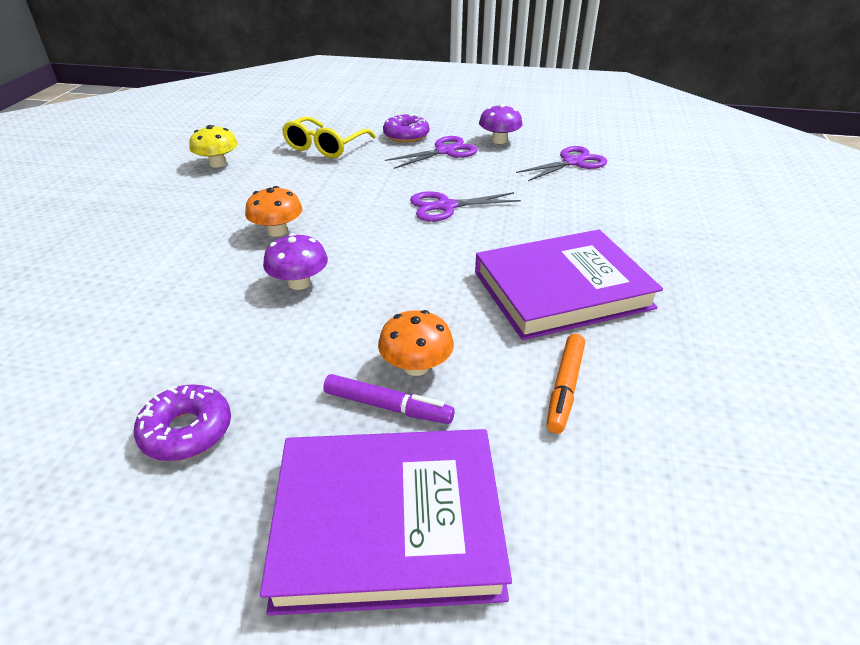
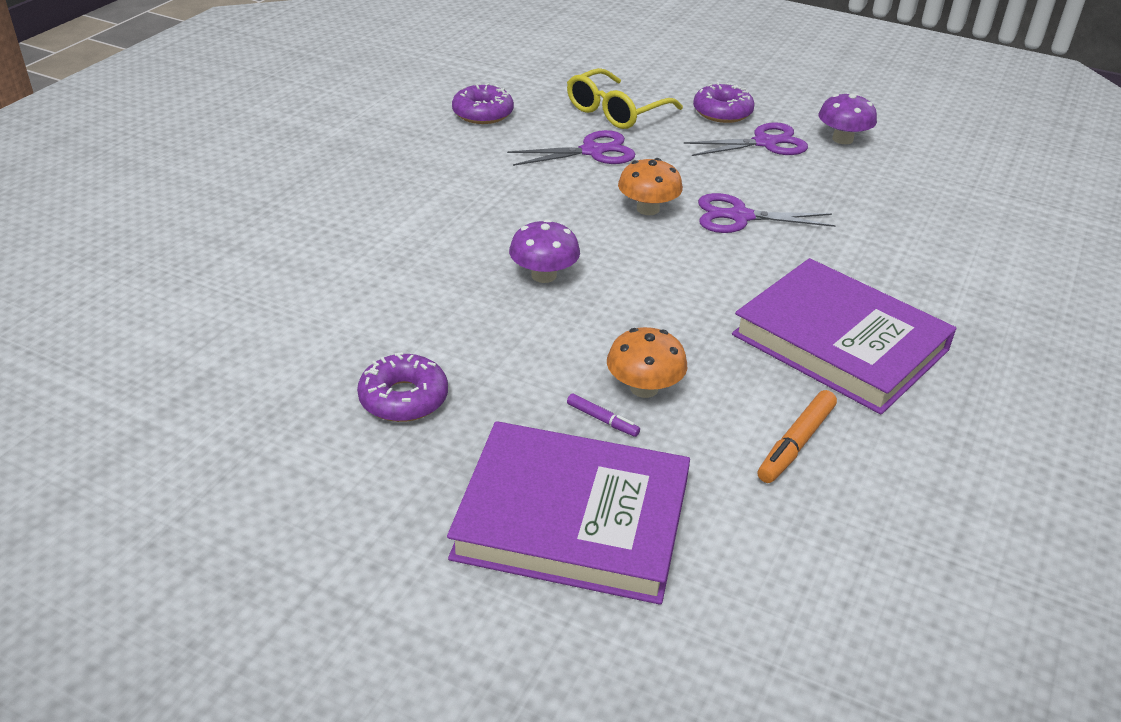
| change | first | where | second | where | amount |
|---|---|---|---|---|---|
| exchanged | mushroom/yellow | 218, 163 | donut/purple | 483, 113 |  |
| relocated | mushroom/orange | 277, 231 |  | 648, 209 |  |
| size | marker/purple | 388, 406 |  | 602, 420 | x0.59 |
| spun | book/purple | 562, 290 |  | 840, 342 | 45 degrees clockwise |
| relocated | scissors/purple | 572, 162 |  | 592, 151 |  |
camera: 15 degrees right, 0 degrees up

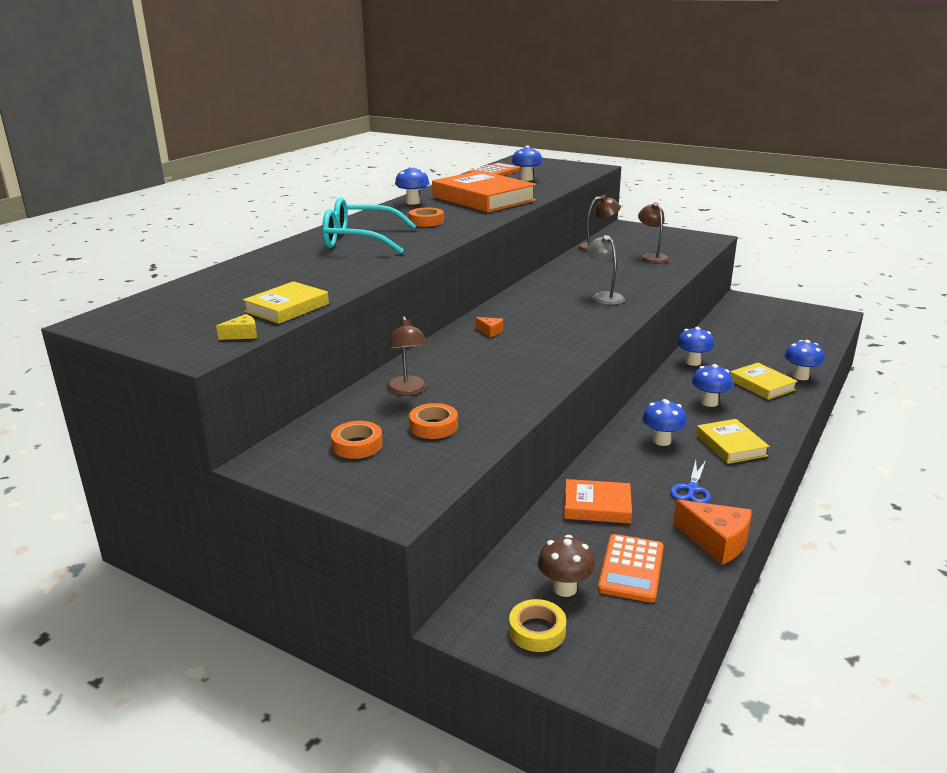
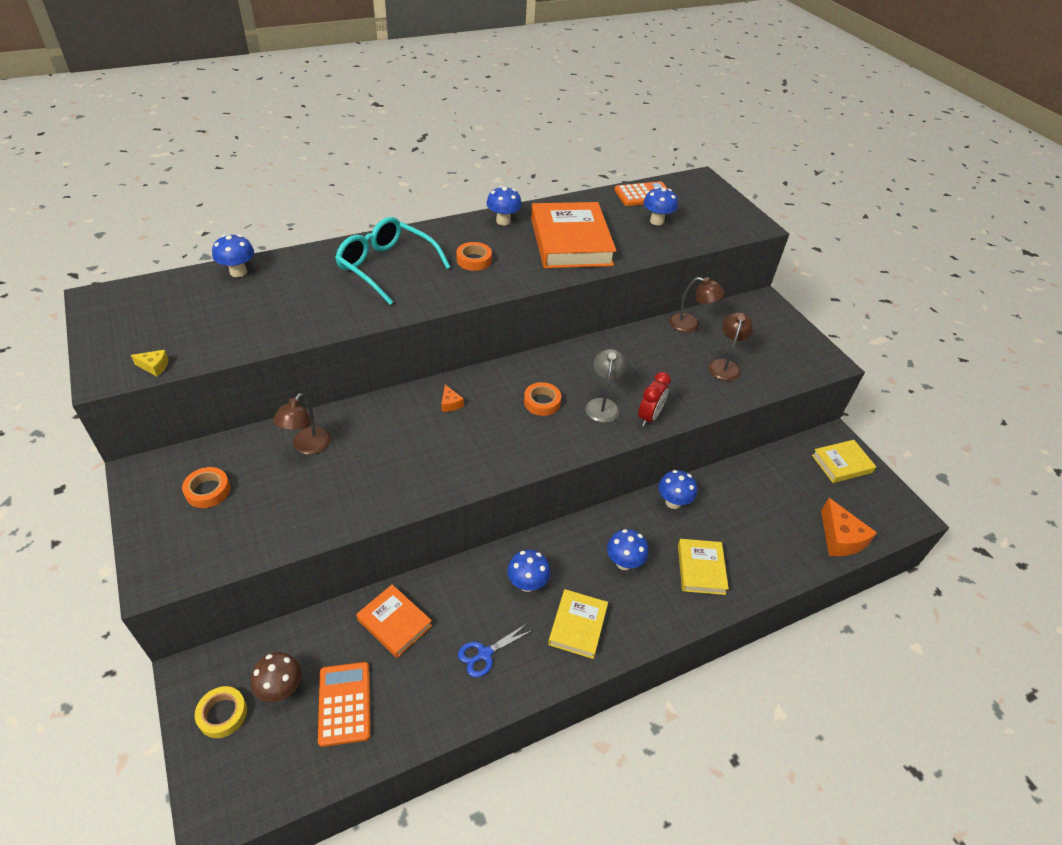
| change | first | where | second | where | amount |
|---|---|---|---|---|---|
| relocated | book/yellow | 287, 308 |  | 841, 464 |  |
| relocated | tape/orange | 433, 426 |  | 542, 402 |  |
| spun | calculator/orange | 631, 568 |  | 344, 703 | 120 degrees clockwise |
| relocated | cheese/orange | 716, 541 |  | 840, 538 |  |
| relocated | mushroom/blue | 800, 376 |  | 238, 272 |  |
| appeared |  |  | clock/red | 649, 417 |  |
camera: 30 degrees right, 20 degrees up

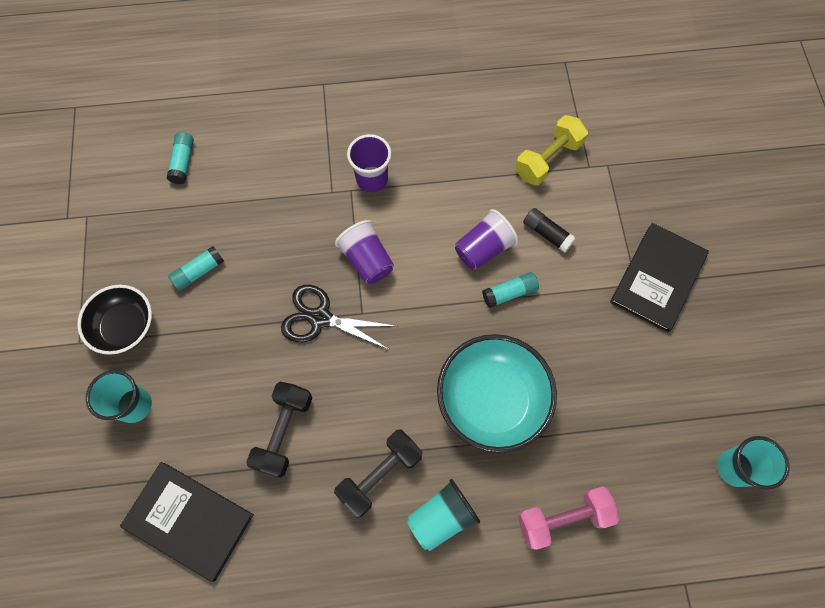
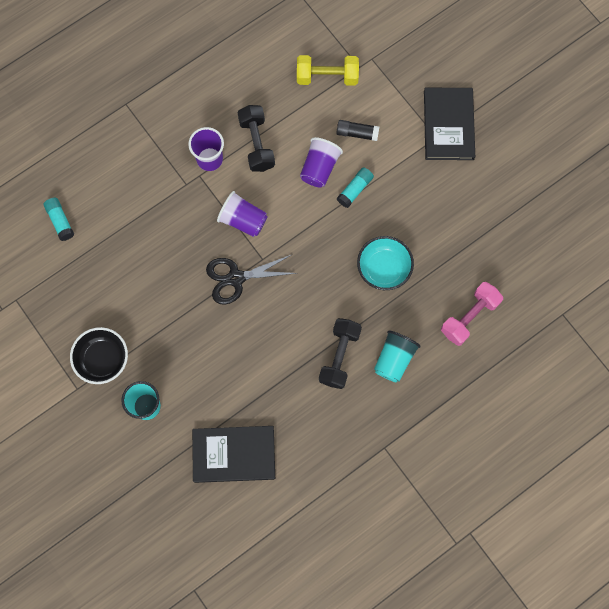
| change | first | where | second | where | amount |
|---|---|---|---|---|---|
| missing | glue stick/turquoise | 199, 272 |  |  |  |
| relocated | dumbbell/black | 284, 432 |  | 257, 144 |  |
| size | bowl/turquoise | 491, 400 |  | 383, 268 | x0.65 |
| spun | dumbbell/yellow | 547, 159 |  | 327, 77 | 75 degrees clockwise |
| missing | cup/turquoise | 734, 468 |  |  |  |
camera: 30 degrees left, 5 degrees up

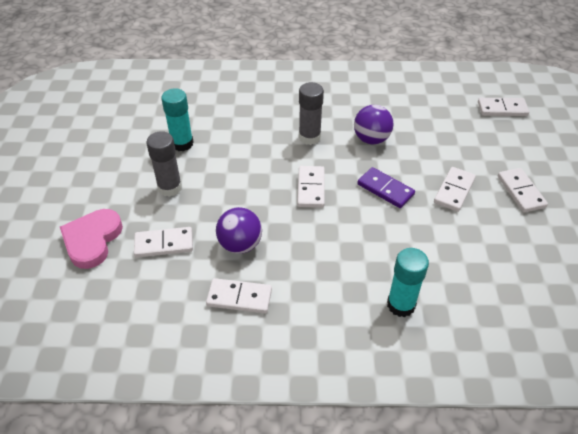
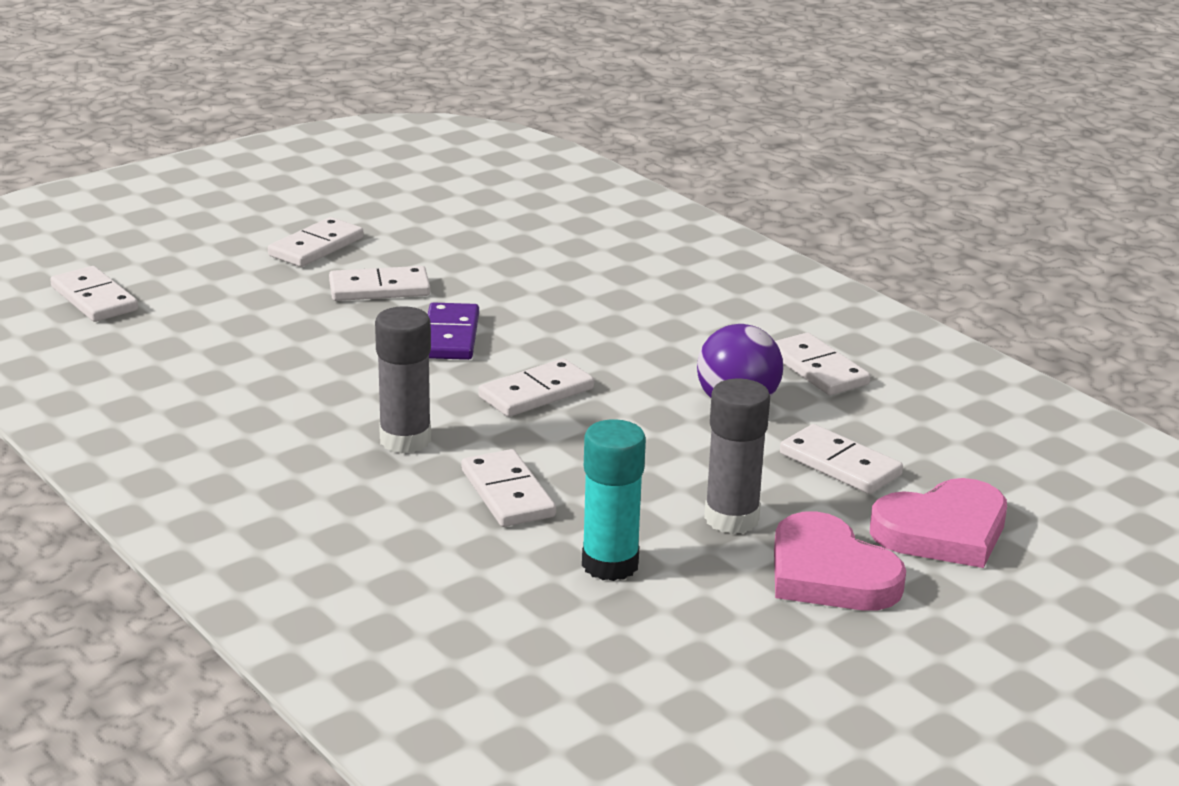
| change | first | where | second | where | amount |
|---|---|---|---|---|---|
| missing | ball/purple | 371, 139 |  |  |  |
| missing | glue stick/turquoise | 401, 305 |  |  |  |
| appeared |  |  | domino/white | 507, 493 |  |
| appeared |  |  | heart/pink | 829, 574 |  |
camera: 130 degrees left, 20 degrees down

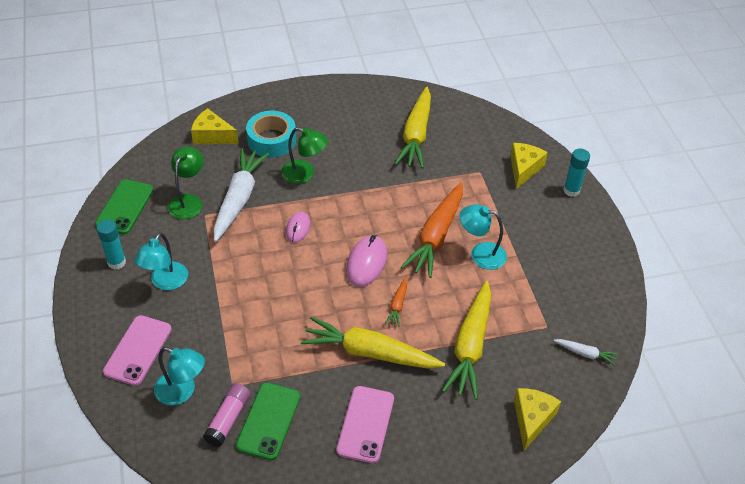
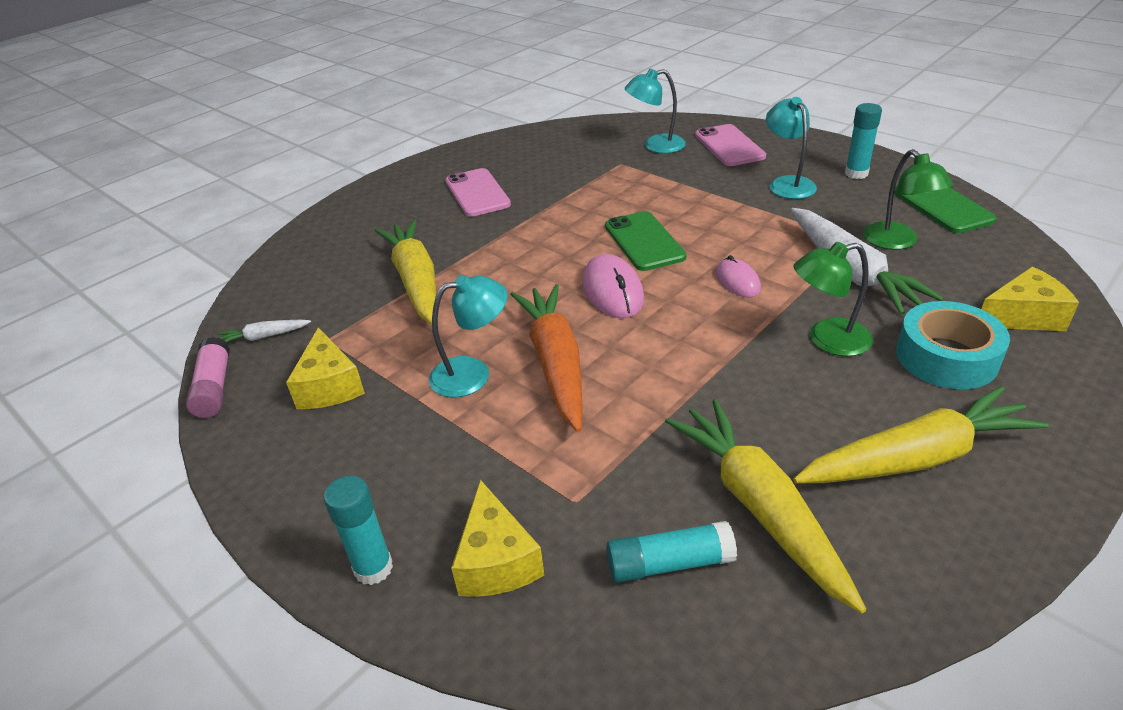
| change | first | where | second | where | amount |
|---|---|---|---|---|---|
| relocated | glue stick/pink | 228, 419 |  | 214, 388 |  |
| relocated | phone/green | 269, 421 |  | 644, 241 |  |
| relocated | carrot/yellow | 370, 353 |  | 915, 458 |  |
| missing | carrot/orange | 398, 305 |  |  |  |
| relocated | cheese/yellow | 532, 419 |  | 329, 386 |  |
| appeared |  |  | glue stick/turquoise | 669, 564 |  |
camera: 150 degrees right, 10 degrees down

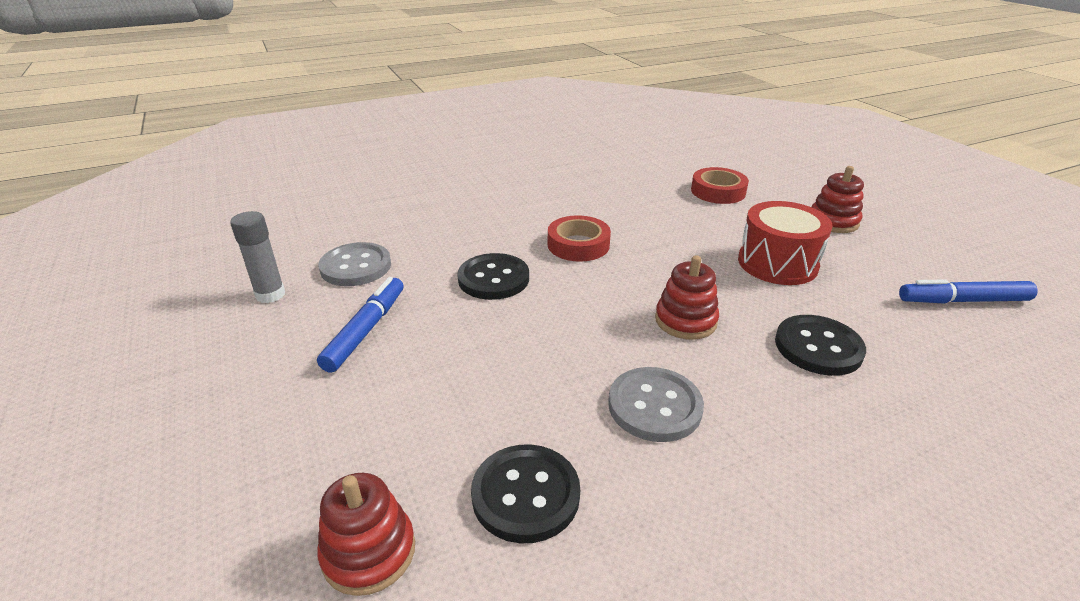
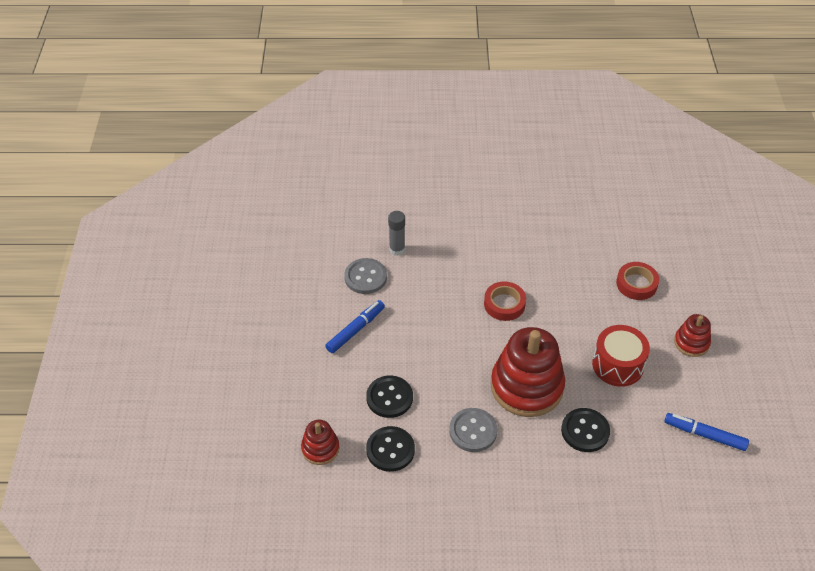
| change | first | where | second | where | amount |
|---|---|---|---|---|---|
| relocated | glue stick/grey | 270, 295 |  | 397, 249 |  |
| relocated | button/black | 493, 279 |  | 389, 398 |  |
| size | stacking toy/red | 685, 321 |  | 526, 386 | x2.01 |
camera: 25 degrees right, 15 degrees up

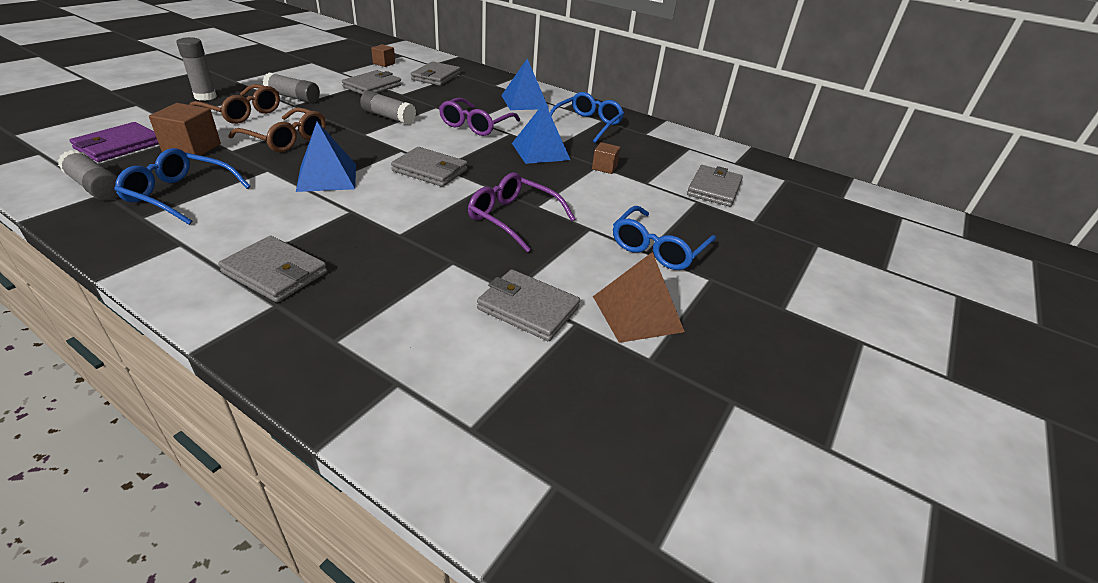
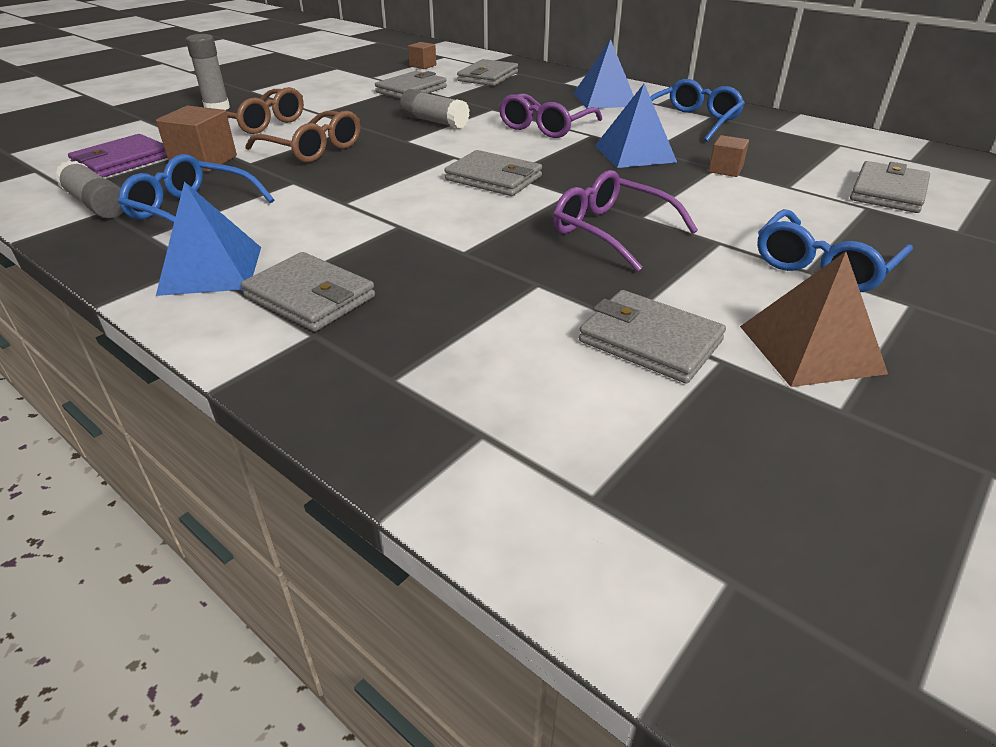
| change | first | where | second | where | amount |
|---|---|---|---|---|---|
| missing | glue stick/grey | 293, 97 |  |  |  |
| relocated | pyramid/blue | 327, 177 |  | 211, 270 |  |
camera: 10 degrees right, 0 degrees up

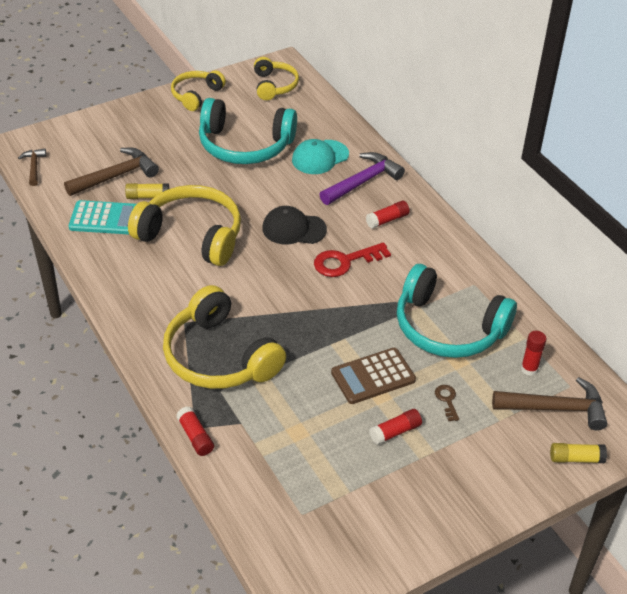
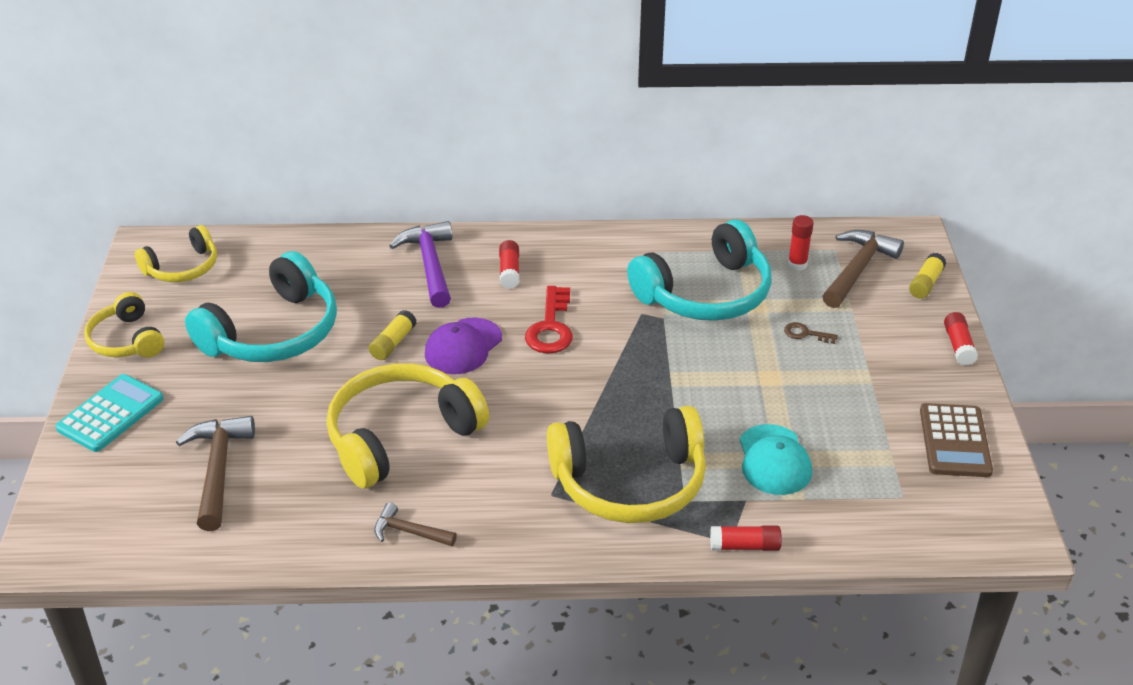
| change | first | where | second | where | amount |
|---|---|---|---|---|---|
| relocated | hammer/brown | 34, 167 |  | 409, 532 |  |
| relocated | calculator/turquoise | 105, 218 |  | 110, 414 |  |
| relocated | glue stick/yellow | 148, 196 |  | 393, 343 |  |
| spun | headphones/yellow | 274, 85 |  | 182, 268 | 120 degrees clockwise |
| colour | cap/black | 293, 229 | cap/purple | 463, 346 |  |
| relocated | cap/turquoise | 320, 157 |  | 774, 460 |  |
| relocated | calculator/brown | 373, 376 |  | 955, 441 |  |
| relocated | glue stick/red | 395, 432 |  | 958, 346 |  |
camera: 60 degrees left, 5 degrees down

